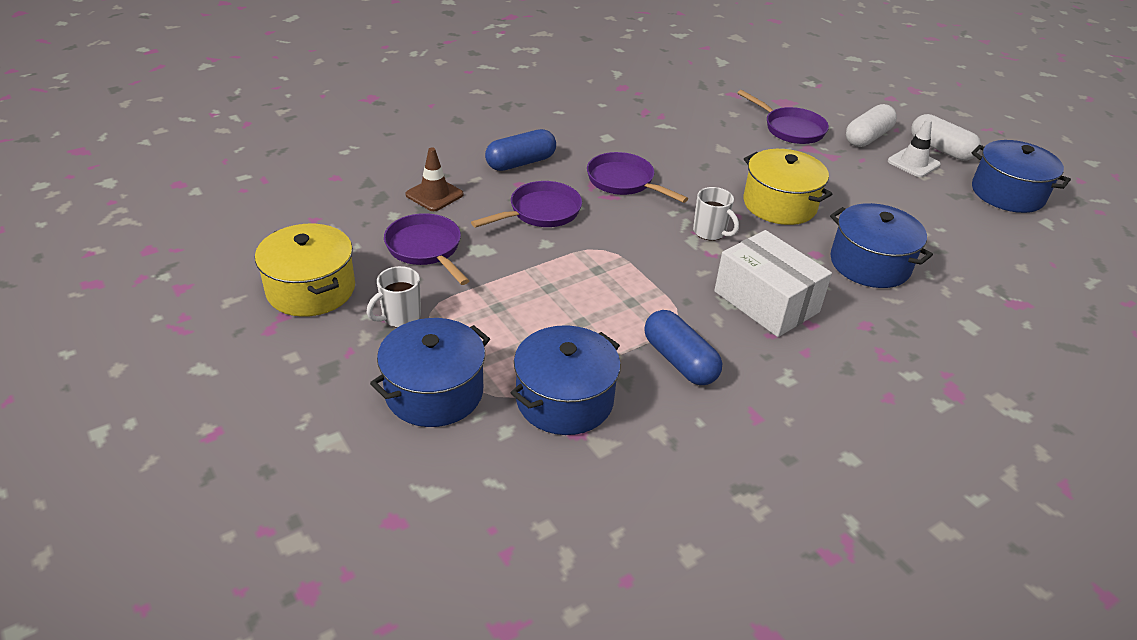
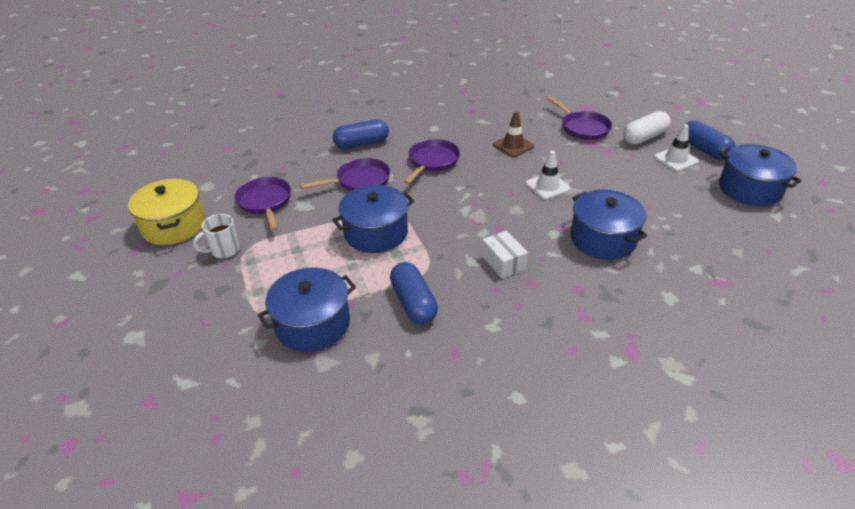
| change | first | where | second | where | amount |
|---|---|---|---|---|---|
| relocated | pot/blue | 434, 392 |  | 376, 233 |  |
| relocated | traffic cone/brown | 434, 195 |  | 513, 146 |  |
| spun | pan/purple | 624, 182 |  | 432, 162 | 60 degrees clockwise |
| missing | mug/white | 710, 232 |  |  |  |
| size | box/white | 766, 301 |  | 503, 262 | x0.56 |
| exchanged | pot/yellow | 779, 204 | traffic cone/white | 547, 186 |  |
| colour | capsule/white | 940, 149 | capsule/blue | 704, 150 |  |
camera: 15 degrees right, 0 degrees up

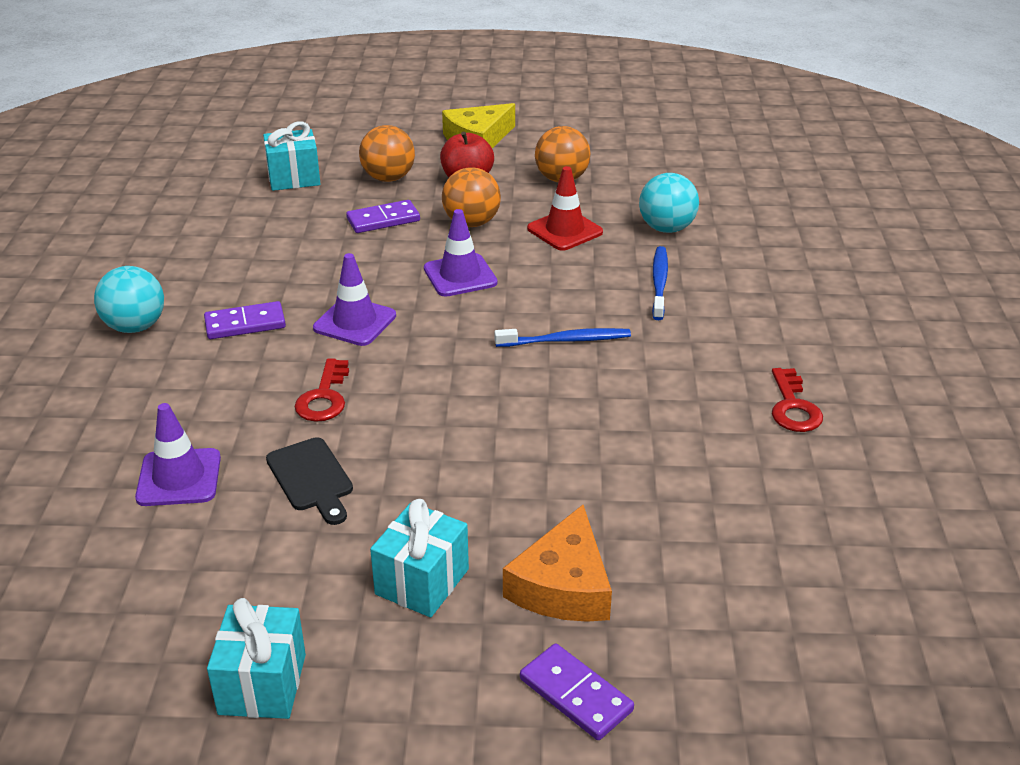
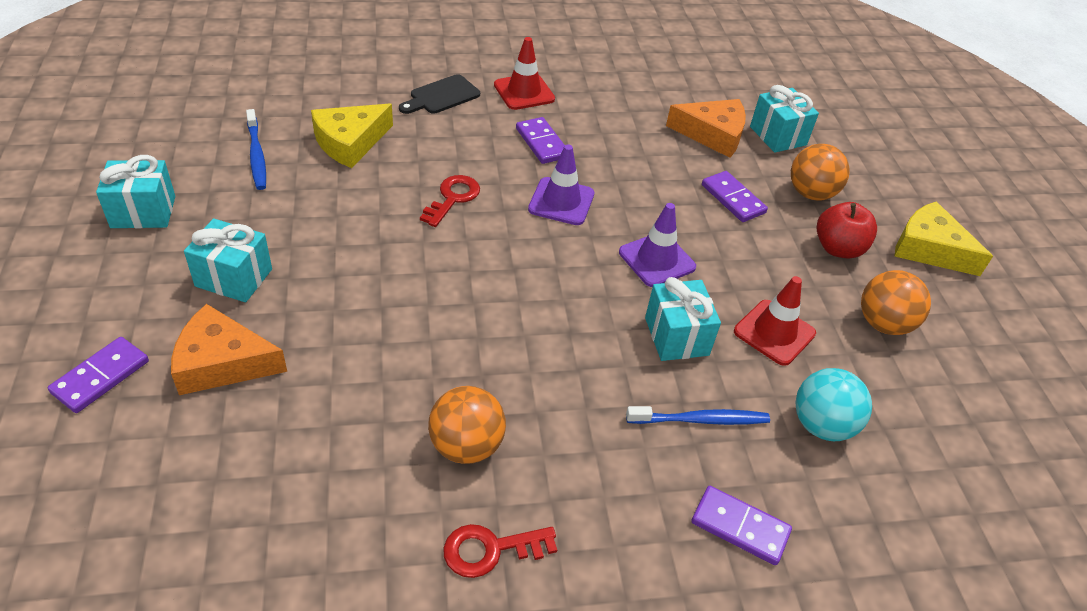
| change | first | where | second | where | amount |
|---|---|---|---|---|---|
| exchanged | ball/turquoise | 135, 327 | traffic cone/red | 524, 92 |  |
| exchanged | traffic cone/purple | 179, 478 | cheese/yellow | 350, 142 |  |
| relocated | cutting board/black | 311, 478 |  | 441, 96 |  |
| spun | key/red | 324, 397 |  | 453, 198 | 120 degrees clockwise |
| relocated | ball/orange | 471, 223 |  | 466, 446 |  |
| relocated | toothbrush/blue | 566, 340 |  | 257, 156 |  |
| appeared |  |  | gift/turquoise | 676, 336 |  |
| appeared |  |  | cheese/orange | 713, 134 |  |
| appeared |  |  | domino/purple | 740, 527 |  |
camera: 75 degrees right, 10 degrees up

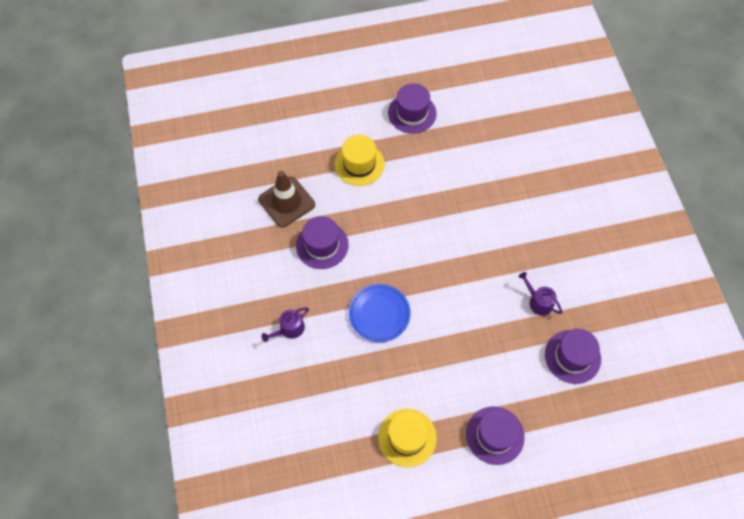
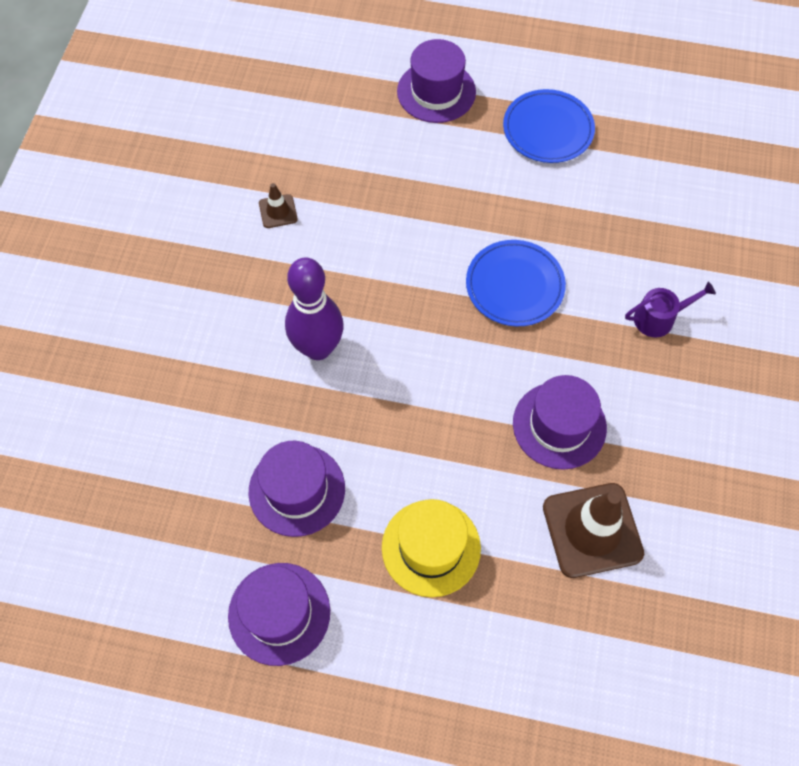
| change | first | where | second | where | amount |
|---|---|---|---|---|---|
| exchanged | hat/yellow | 407, 437 | plate/blue | 548, 129 |  |
| exchanged | watering can/purple | 538, 301 | traffic cone/brown | 278, 211 |  |
| relocated | hat/purple | 572, 356 |  | 297, 490 |  |
| appeared |  |  | bowling pin/purple | 318, 348 |  |
camera: 155 degrees left, 0 degrees up

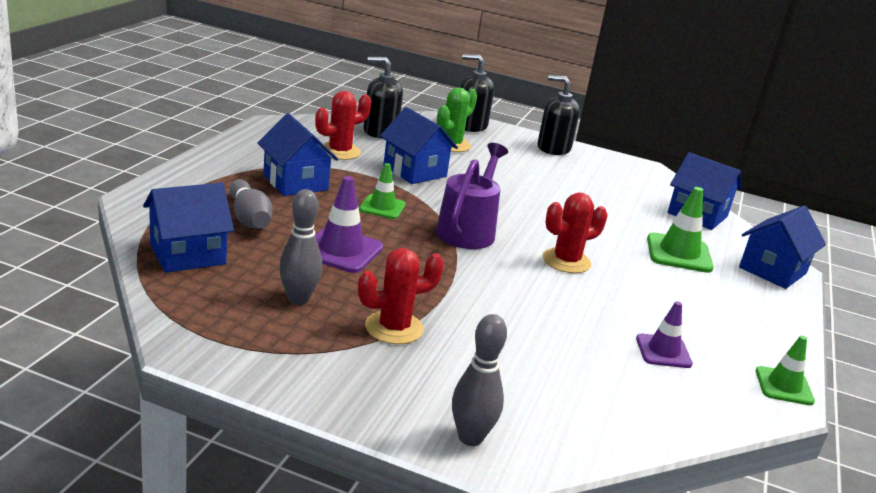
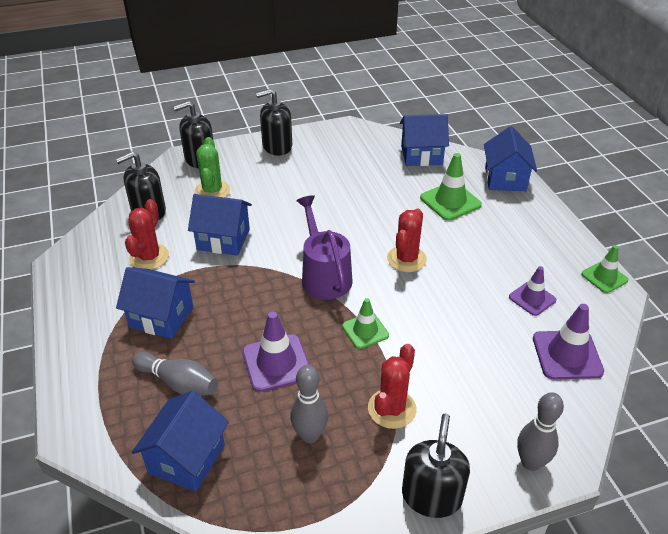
| change | first | where | second | where | amount |
|---|---|---|---|---|---|
| relocated | traffic cone/green | 382, 207 |  | 365, 331 |  |
| appeared |  |  | soap dispenser/black | 431, 496 |  |
| appeared |  |  | traffic cone/purple | 567, 355 |  |
camera: 35 degrees left, 15 degrees up

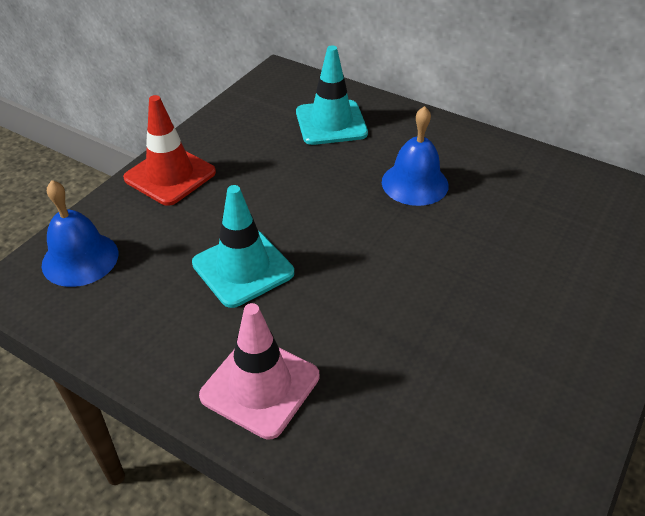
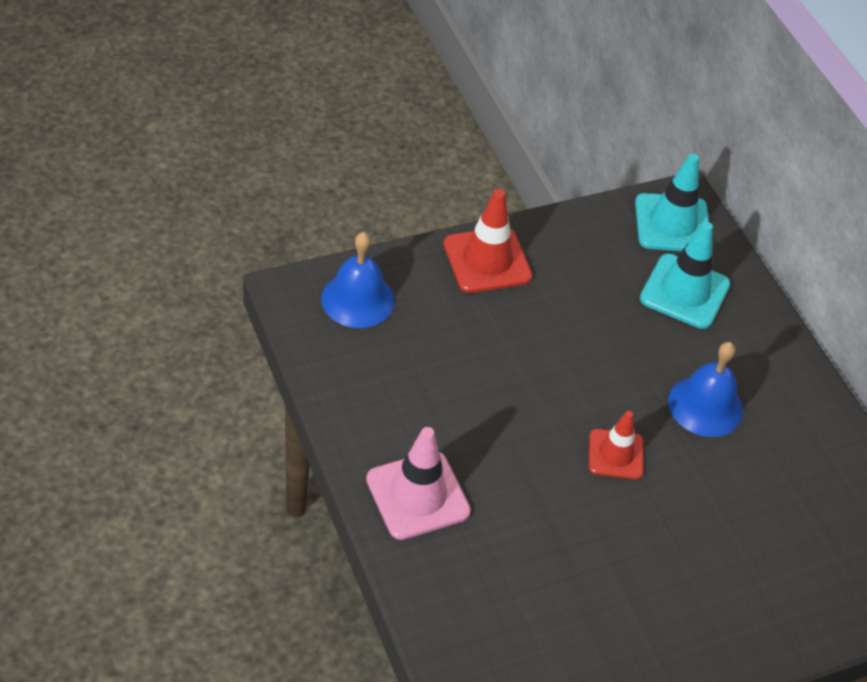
| change | first | where | second | where | amount |
|---|---|---|---|---|---|
| relocated | traffic cone/turquoise | 243, 268 |  | 672, 224 |  |
| appeared |  |  | traffic cone/red | 615, 454 |  |
camera: 30 degrees right, 5 degrees up

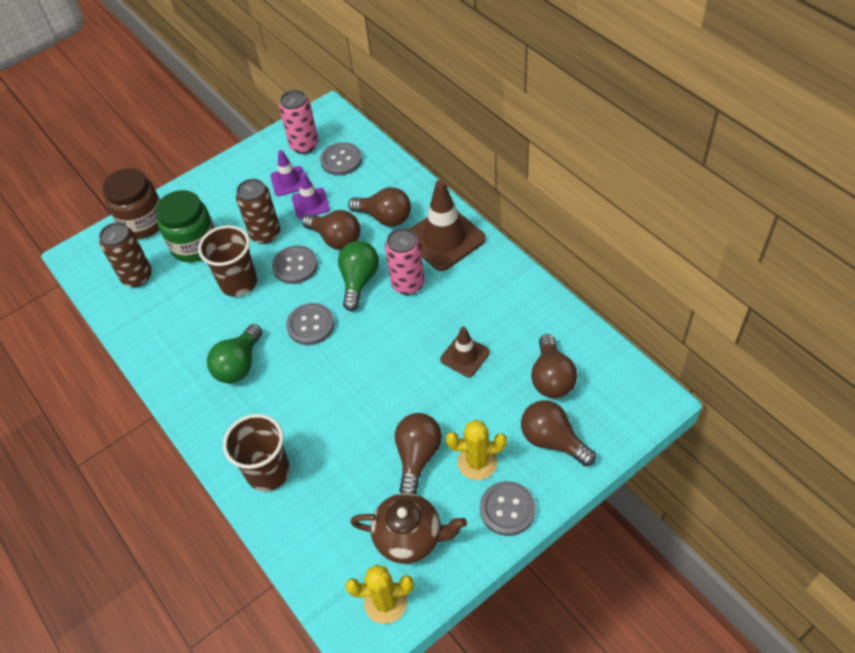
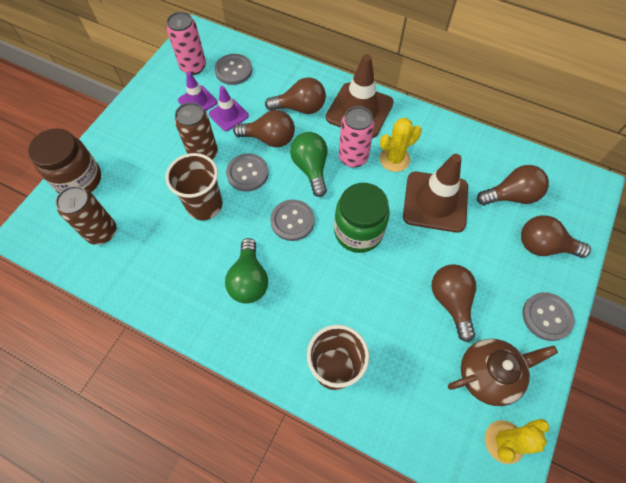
| change | first | where | second | where | amount |
|---|---|---|---|---|---|
| relocated | jar/green | 195, 245 |  | 358, 232 |  |
| size | traffic cone/brown | 465, 356 |  | 435, 202 | x1.80 |
| relocated | cactus/yellow | 477, 462 |  | 394, 159 |  |
| spun | light bulb/brown | 551, 378 |  | 511, 196 | 75 degrees counterclockwise |
camera: 30 degrees left, 10 degrees up

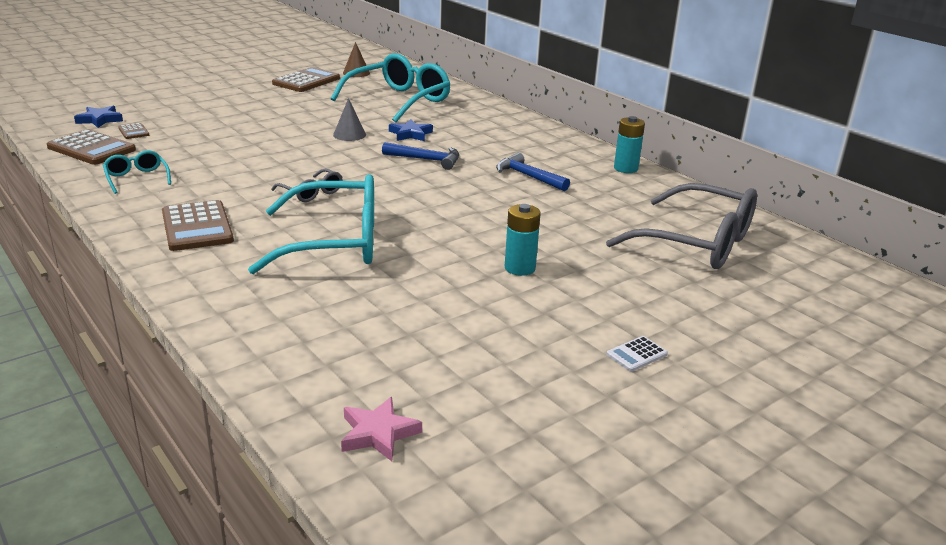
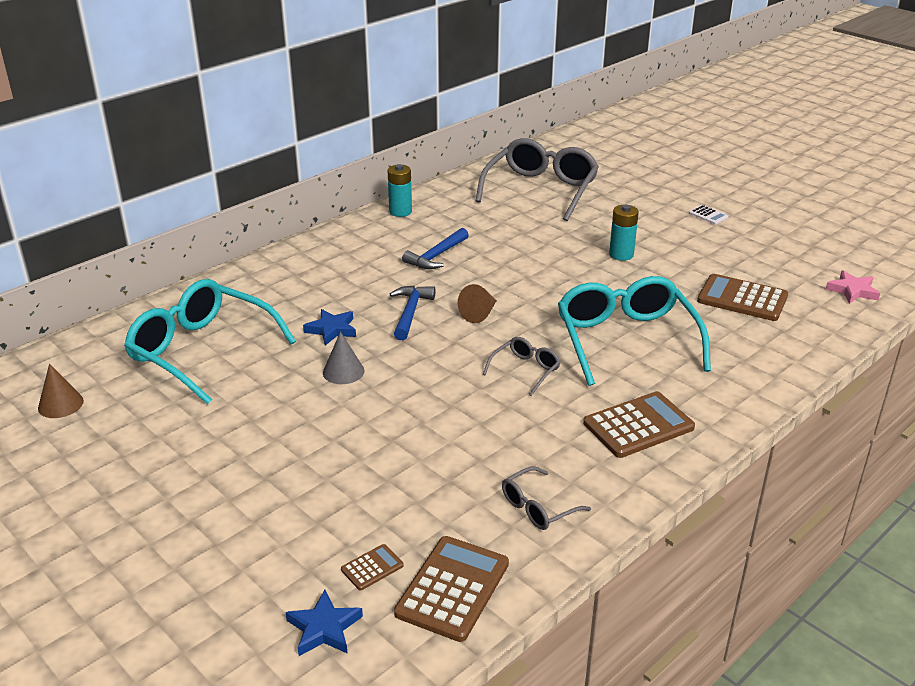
| change | first | where | second | where | amount |
|---|---|---|---|---|---|
| colour | glasses/turquoise | 137, 178 | glasses/grey | 537, 507 |  |
| relocated | calculator/brown | 306, 81 |  | 742, 299 |  |
| appeared |  |  | cone/brown | 479, 314 |  |
camera: 95 degrees left, 5 degrees up

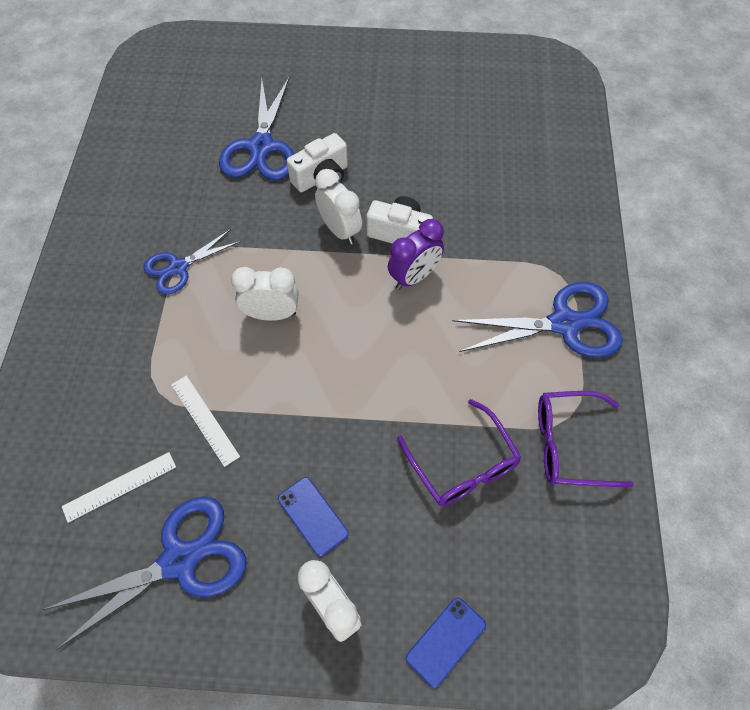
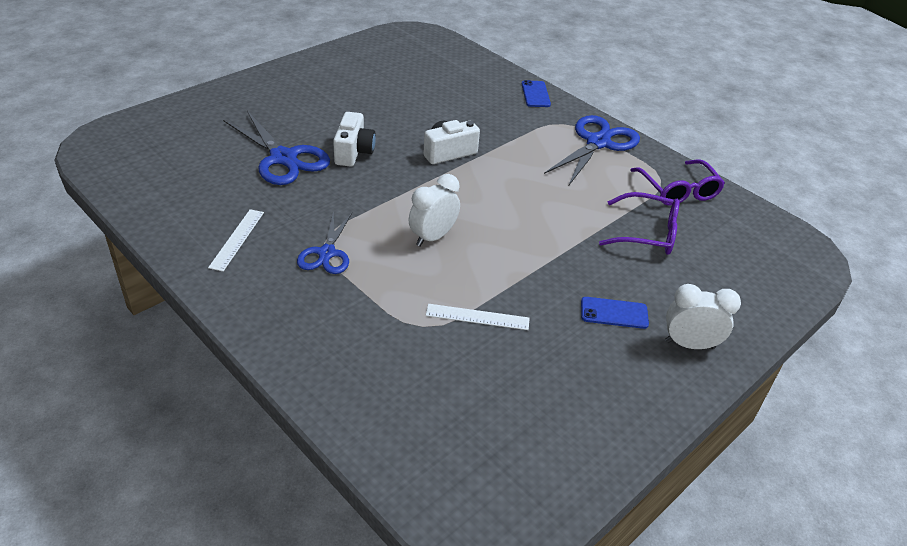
| change | first | where | second | where | amount |
|---|---|---|---|---|---|
| missing | scissors/blue | 179, 560 |  |  |  |
| relocated | ruler/white | 120, 486 |  | 237, 239 |  |
| missing | clock/white | 340, 230 |  |  |  |
| missing | clock/purple | 414, 277 |  |  |  |
| relocated | phone/blue | 446, 641 |  | 535, 94 |  |
| spun | glasses/purple | 569, 445 |  | 678, 191 | 60 degrees counterclockwise |
camera: 50 degrees left, 20 degrees down

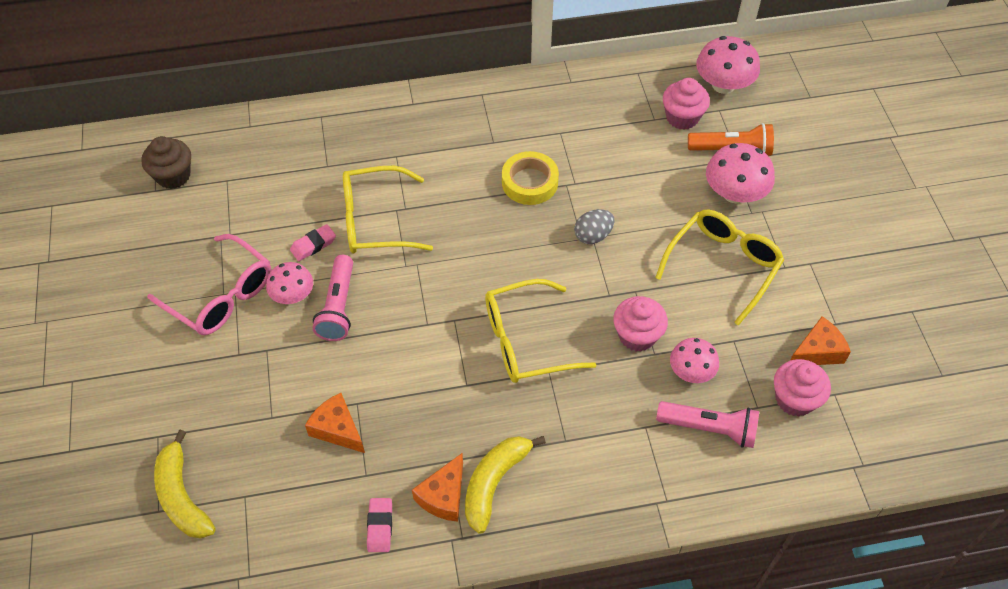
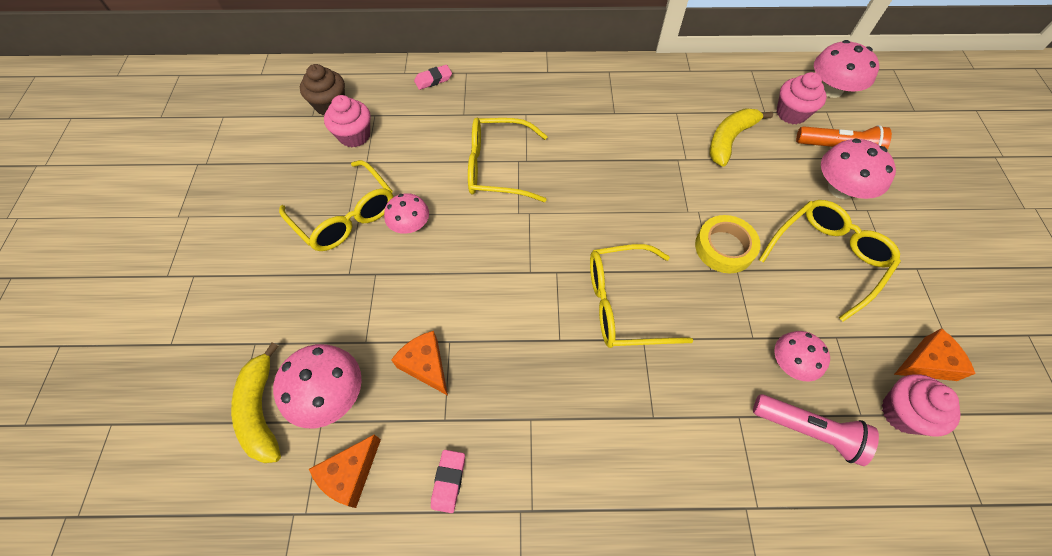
| change | first | where | second | where | amount |
|---|---|---|---|---|---|
| colour | glasses/pink | 220, 295 | glasses/yellow | 345, 216 |  |
| relocated | eraser/pink | 313, 245 |  | 433, 80 |  |
| missing | flashlight/pink | 338, 307 |  |  |  |
| relocated | cheese/orange | 443, 496 |  | 350, 474 |  |
| relocated | banana/yellow | 494, 482 |  | 729, 140 |  |
| relocated | tape/yellow | 529, 182 |  | 724, 247 |  |
| missing | egg/grey | 593, 236 |  |  |  |
| relocated | cupcake/pink | 637, 335 |  | 354, 136 |  |
| appeared |  |  | mushroom/pink | 330, 395 |  |
camera: 10 degrees right, 5 degrees up

